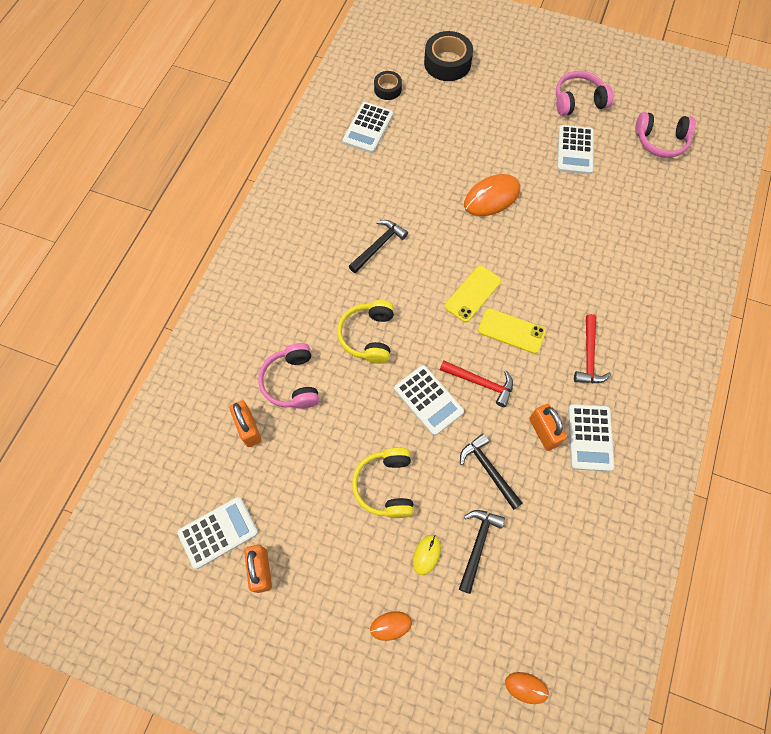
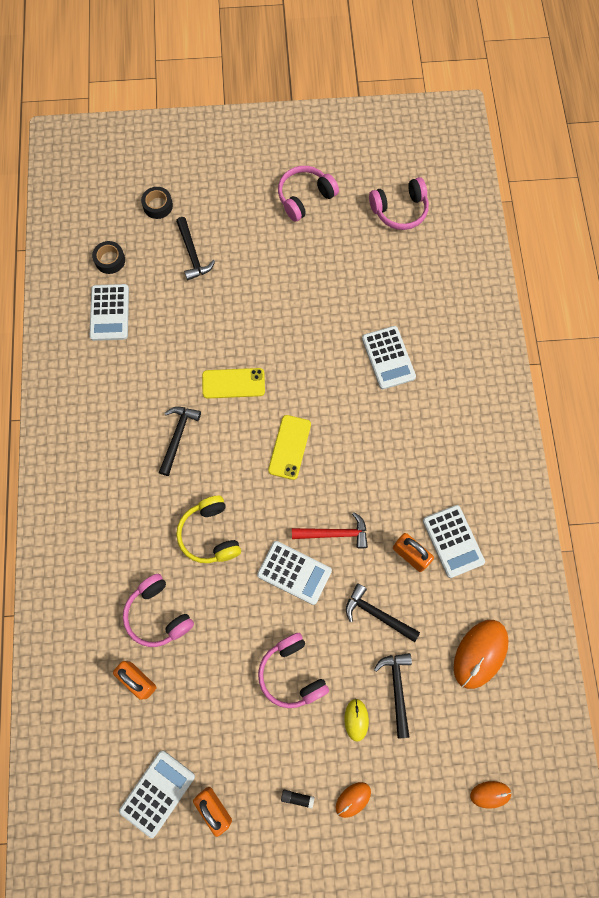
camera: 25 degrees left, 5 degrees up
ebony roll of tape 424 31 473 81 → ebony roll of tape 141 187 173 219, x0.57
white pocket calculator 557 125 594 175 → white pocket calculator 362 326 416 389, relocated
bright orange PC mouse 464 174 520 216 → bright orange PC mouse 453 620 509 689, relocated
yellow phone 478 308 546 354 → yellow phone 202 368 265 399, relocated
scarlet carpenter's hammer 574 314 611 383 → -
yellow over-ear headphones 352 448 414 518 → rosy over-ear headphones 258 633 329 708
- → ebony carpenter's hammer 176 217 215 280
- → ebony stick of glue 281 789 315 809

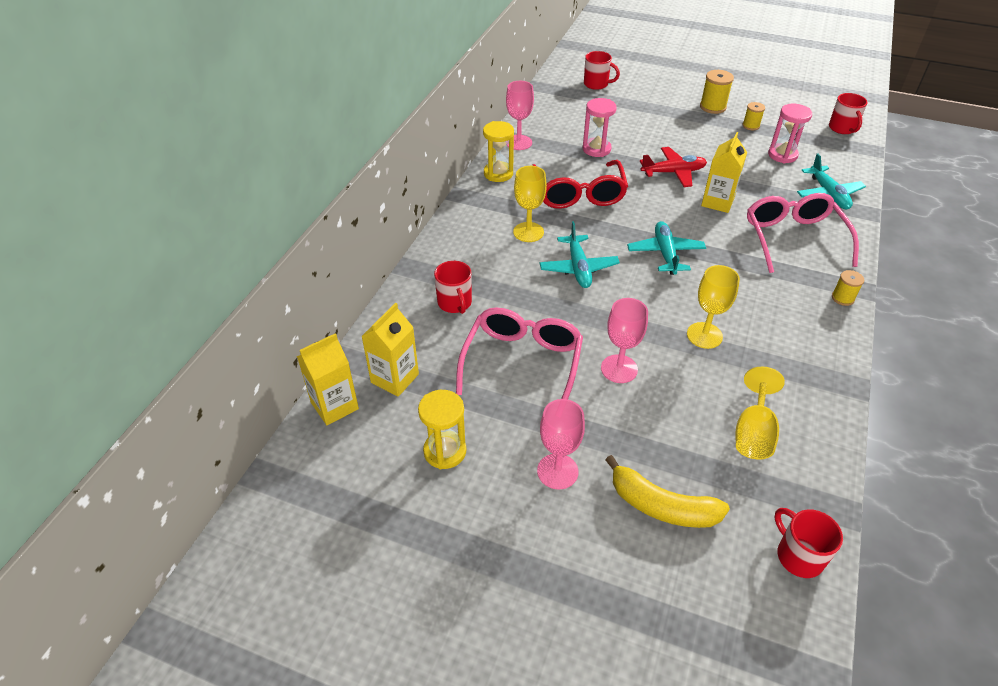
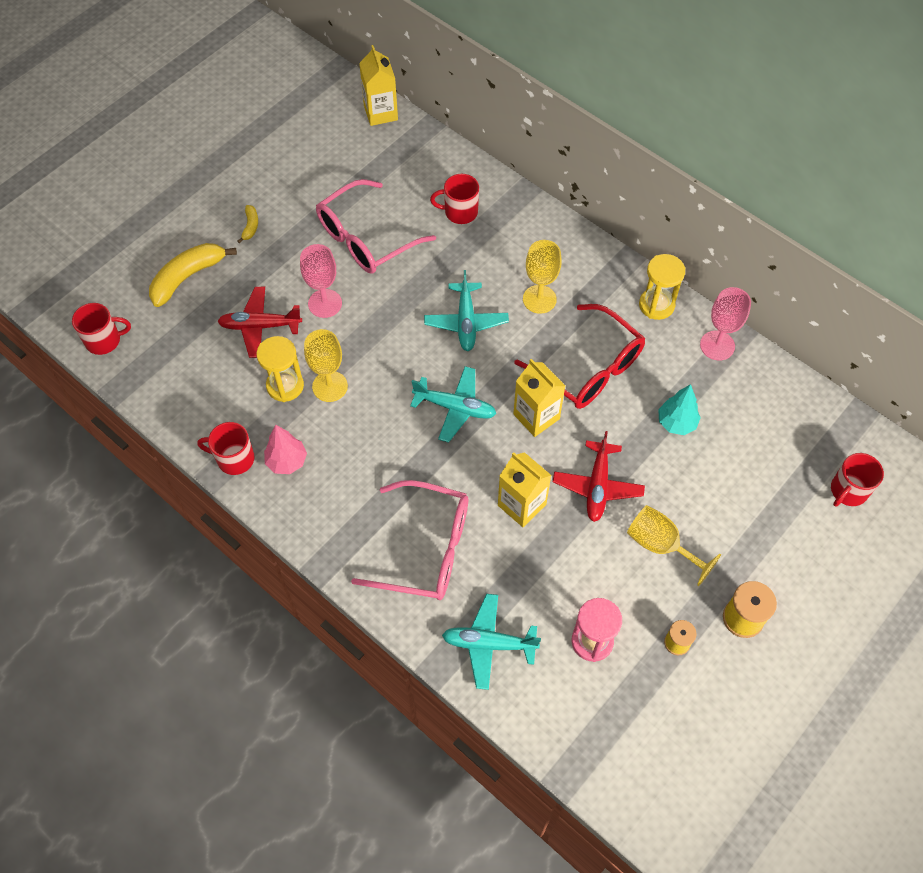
camera: 110 degrees right, 15 degrees up
scarlet coffee mug 829 93 867 134 → scarlet coffee mug 197 422 254 475, relocated
rosy sand timer 583 98 617 157 → turquoise tree 658 384 701 435
scarlet eyeglasses 532 160 628 209 → scarlet eyeglasses 514 304 645 409, 150 degrees counterclockwise
turquoise aeroplane 540 221 620 288 → turquoise aeroplane 424 270 509 351, 105 degrees counterclockwise
yellow bobbin 832 270 864 306 → -
yellow milk carton 361 303 419 397 → yellow milk carton 513 359 565 437, relocated
rosy eyeglasses 456 307 583 399 → rosy eyeglasses 316 179 436 274, 105 degrees clockwise
yellow chalice 736 366 785 459 → yellow chalice 627 505 721 586, relocated
yellow sand timer 418 390 466 469 → yellow sand timer 257 336 304 402, relocated
rosy chalice 537 399 585 490 → yellow banana 238 205 258 243
- → scarlet aeroplane 217 287 302 358
- → rosy tree 264 425 307 474

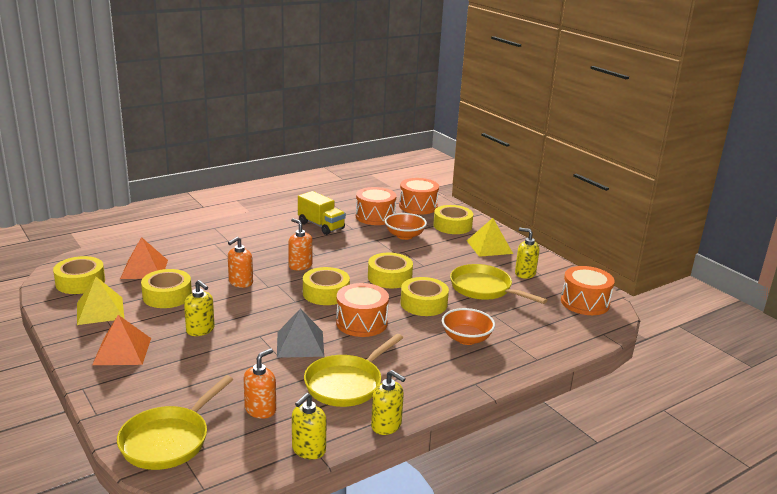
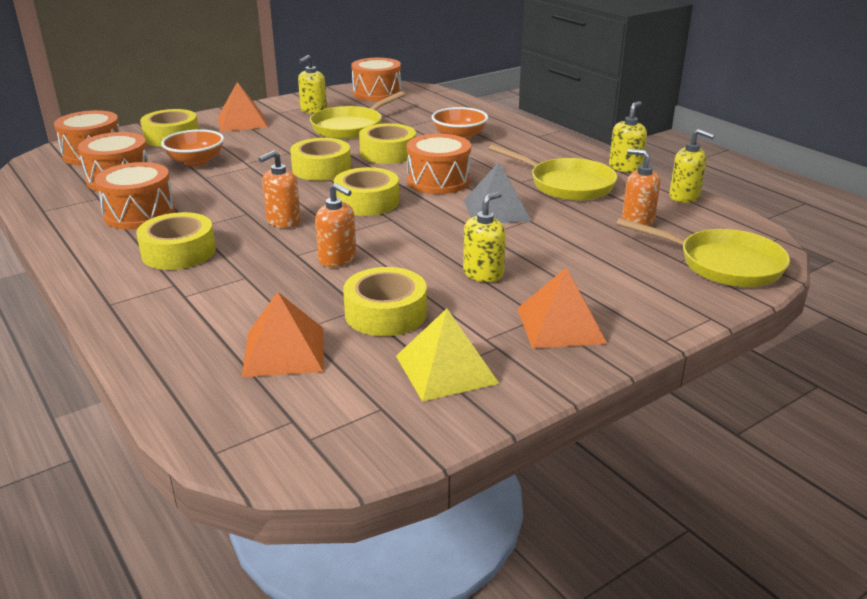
camera: 90 degrees left, 5 degrees up
yellow truck 298 191 346 235 → bright orange drum 95 162 175 229
yellow solid pyramid 467 218 513 257 → bright orange solid pyramid 218 82 267 132
yellow roll of tape 53 256 105 294 → yellow roll of tape 136 212 216 270, relocated

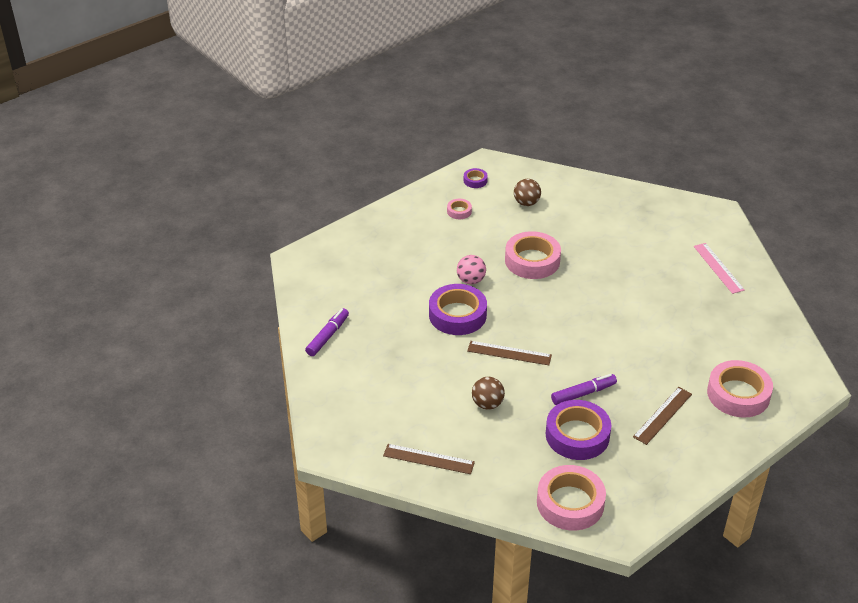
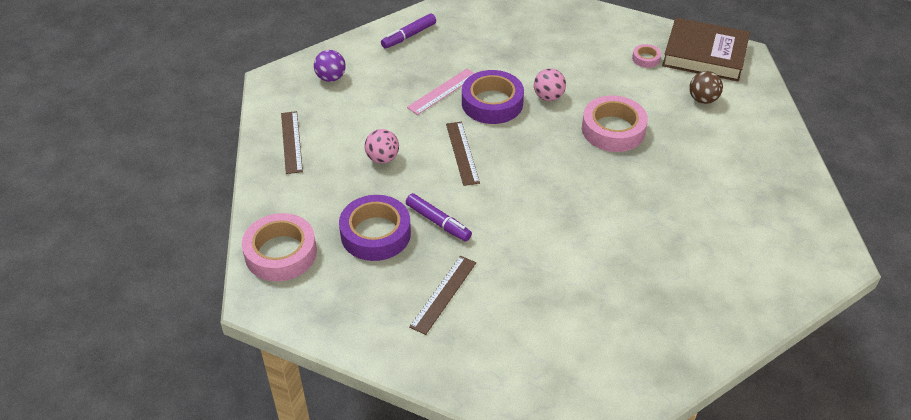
camera: 65 degrees right, 5 degrees up
royal purple roll of tape 464 168 488 188 → brown hardcover 662 18 750 82
rosy straightedge 694 243 745 294 → rosy straightedge 407 69 475 115, relocated
royal purple marker 305 308 349 356 → royal purple marker 381 13 436 48, 135 degrees clockwise
rosy roll of tape 707 360 773 418 → -
brown sphere 472 377 505 410 → rosy sphere 365 129 399 164
brown straightedge 633 387 692 445 → brown straightedge 409 256 476 335, 75 degrees counterclockwise
- → royal purple sphere 314 50 346 82

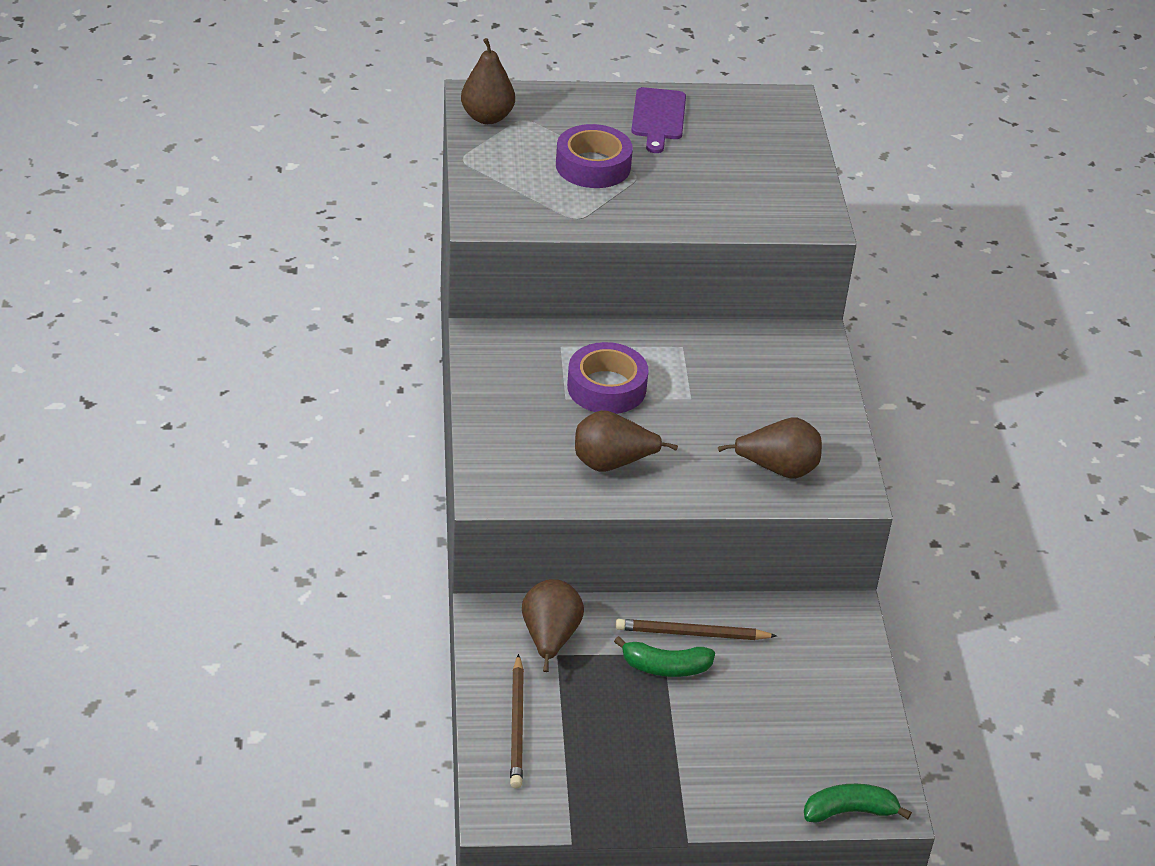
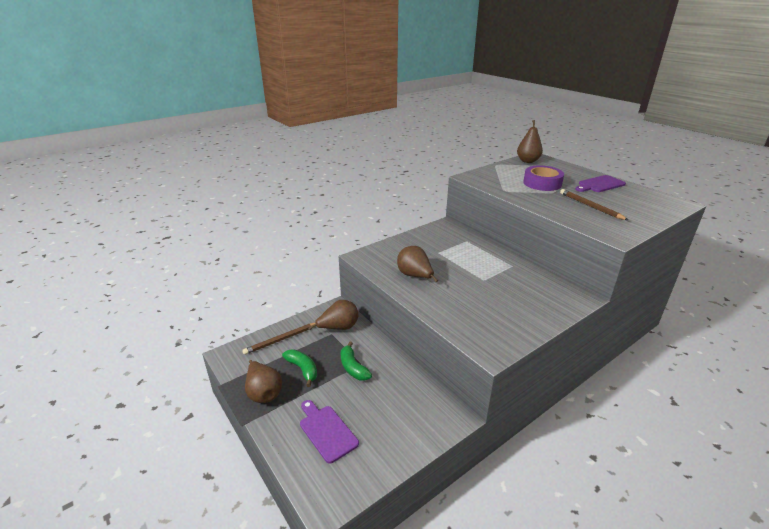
camera: 60 degrees right, 10 degrees down
royal purple roll of tape 567 342 648 414 → -
brown toy pear 718 418 822 479 → brown toy pear 245 360 282 403, relocated
brown wooden pencil 616 619 777 640 → brown wooden pencil 560 189 628 220, relocated
leaf-green banana 804 784 912 823 → leaf-green banana 282 349 317 387, relocated
- → royal purple chopping board 300 400 359 464

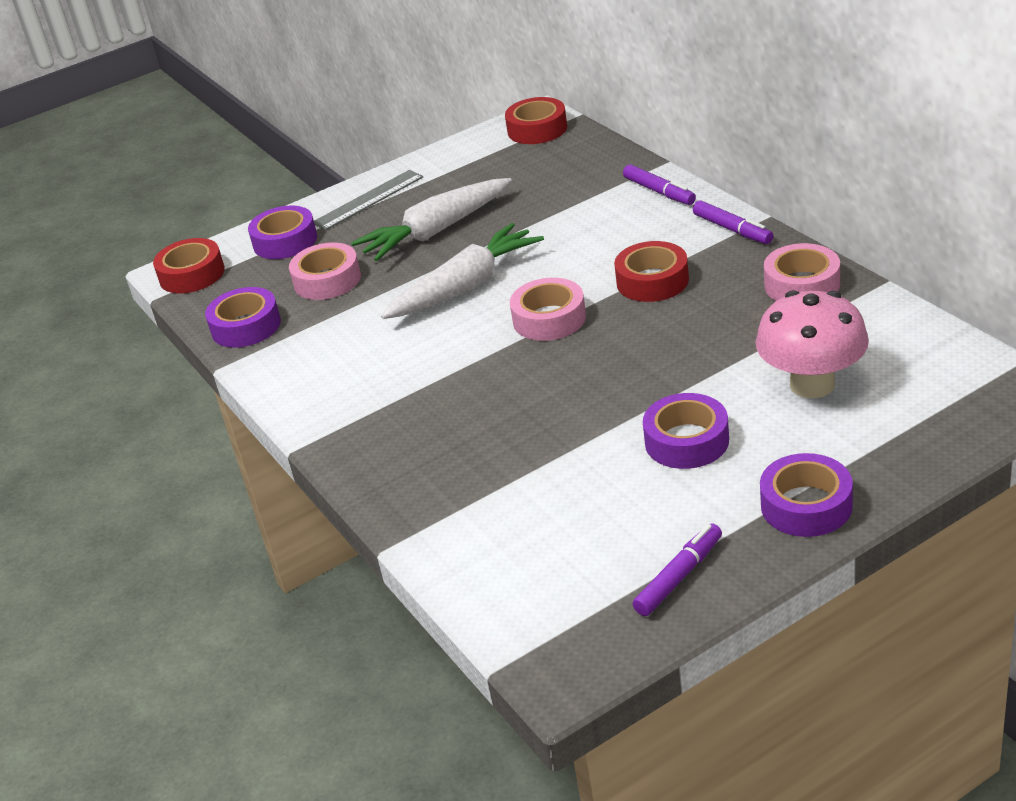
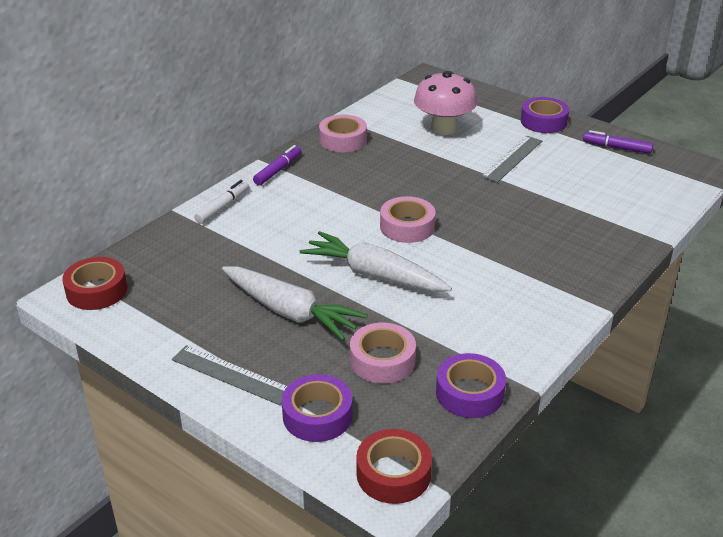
camera: 115 degrees left, 0 degrees up
royal purple marker 623 164 696 205 → white marker 194 180 249 224
scarlet roll of tape 614 241 689 302 → -
royal purple roll of tape 643 393 729 469 → grey straightedge 481 136 542 183

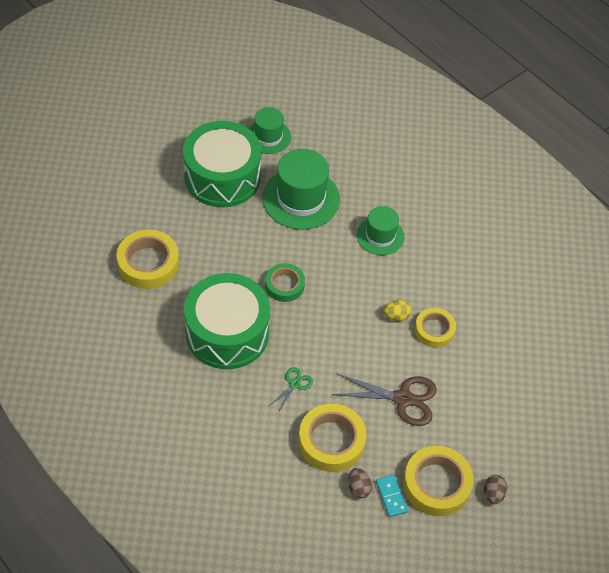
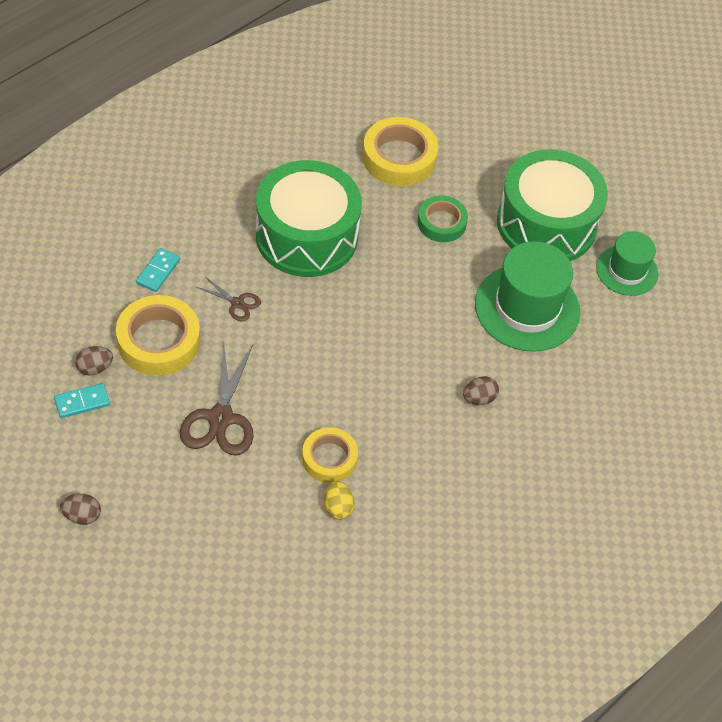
camera: 85 degrees right, 0 degrees up
leaf-green hat 357 206 404 255 → brown toy egg 463 376 499 405
leaf-green roll of tape 265 263 305 302 → leaf-green roll of tape 417 196 468 242, relocated
yellow toy egg 383 300 411 321 → yellow toy egg 324 481 354 520, relocated
leaf-green scissors 269 367 313 413 → brown scissors 197 277 261 321
yellow roll of tape 403 446 474 516 → -
- → turquoise domino 136 248 180 292

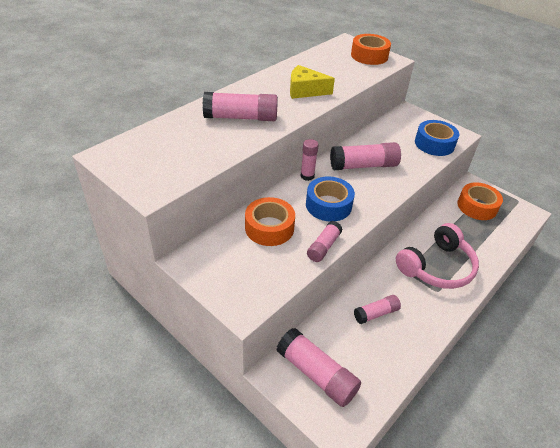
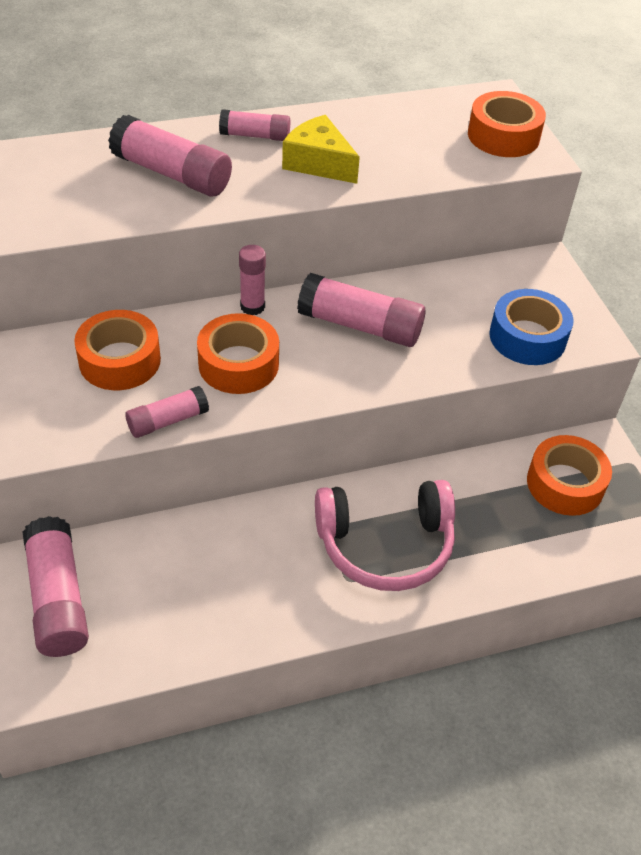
camera: 30 degrees right, 5 degrees up
blue roll of tape 306 176 355 221 → bright orange roll of tape 197 313 279 394
rosy stick of glue 354 295 401 324 → rosy stick of glue 219 109 290 141, relocated

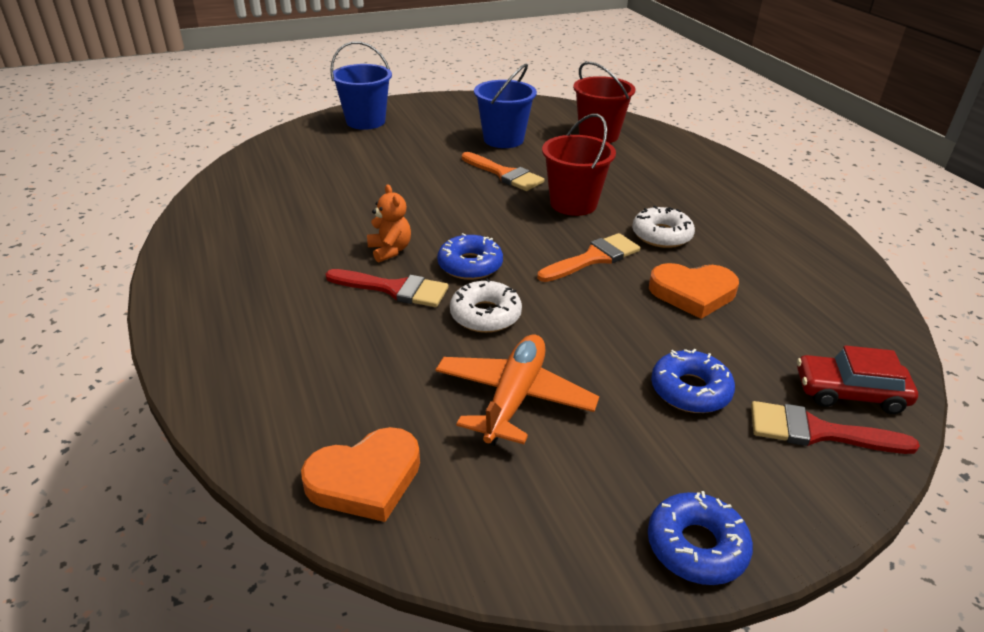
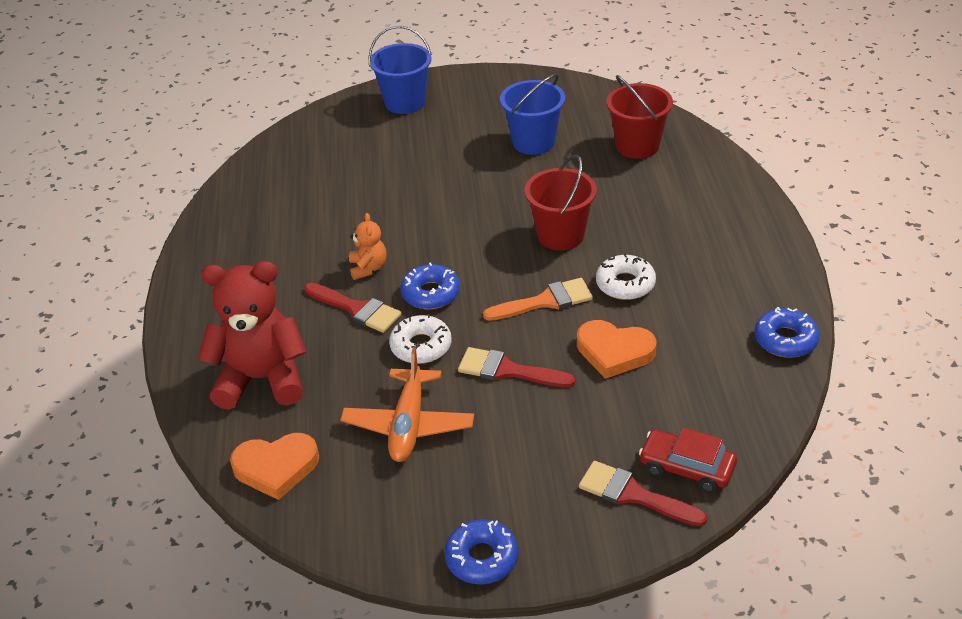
camera: 20 degrees right, 5 degrees up
bright orange brush 462 152 544 191 → -
bright orange aeroplane 436 334 599 446 → bright orange aeroplane 340 347 474 462, 150 degrees clockwise
blue donut 651 349 735 413 → blue donut 755 307 820 358, relocated
- → scarlet stuffed bear 198 261 307 410
- → scarlet brush 458 347 576 387

